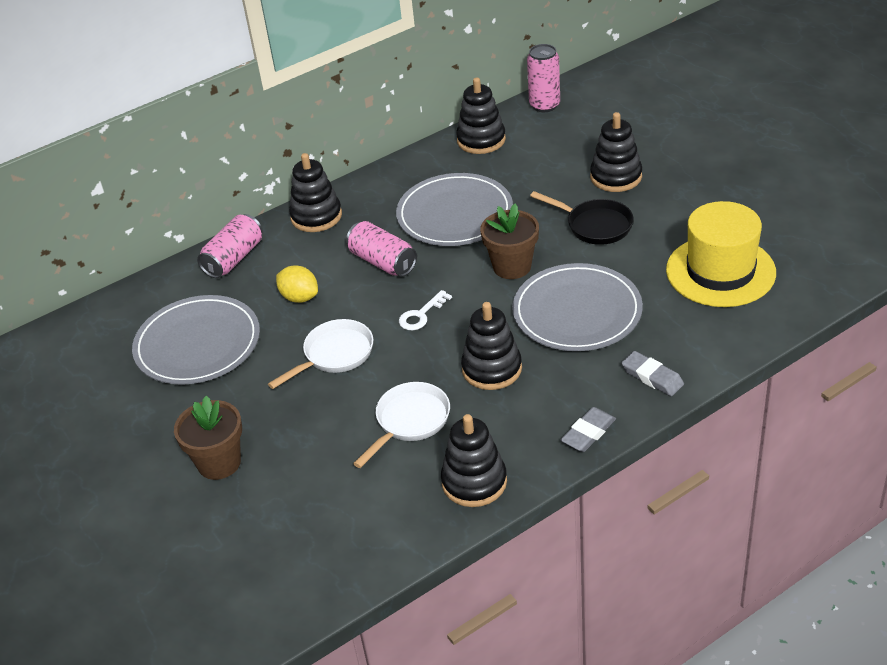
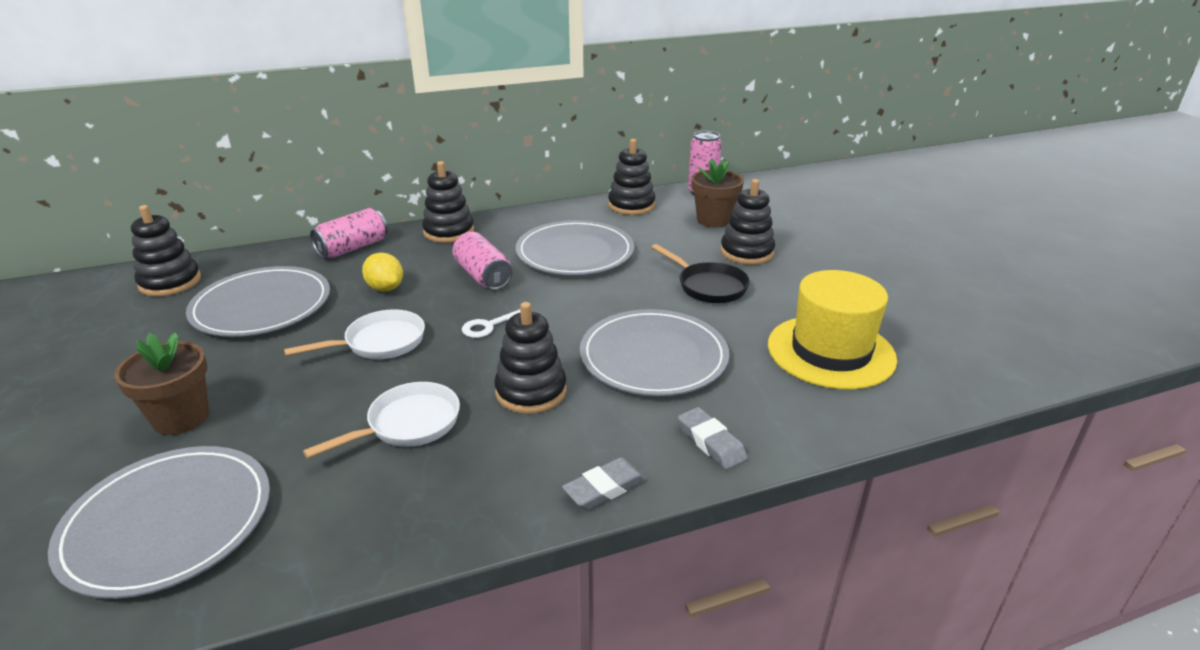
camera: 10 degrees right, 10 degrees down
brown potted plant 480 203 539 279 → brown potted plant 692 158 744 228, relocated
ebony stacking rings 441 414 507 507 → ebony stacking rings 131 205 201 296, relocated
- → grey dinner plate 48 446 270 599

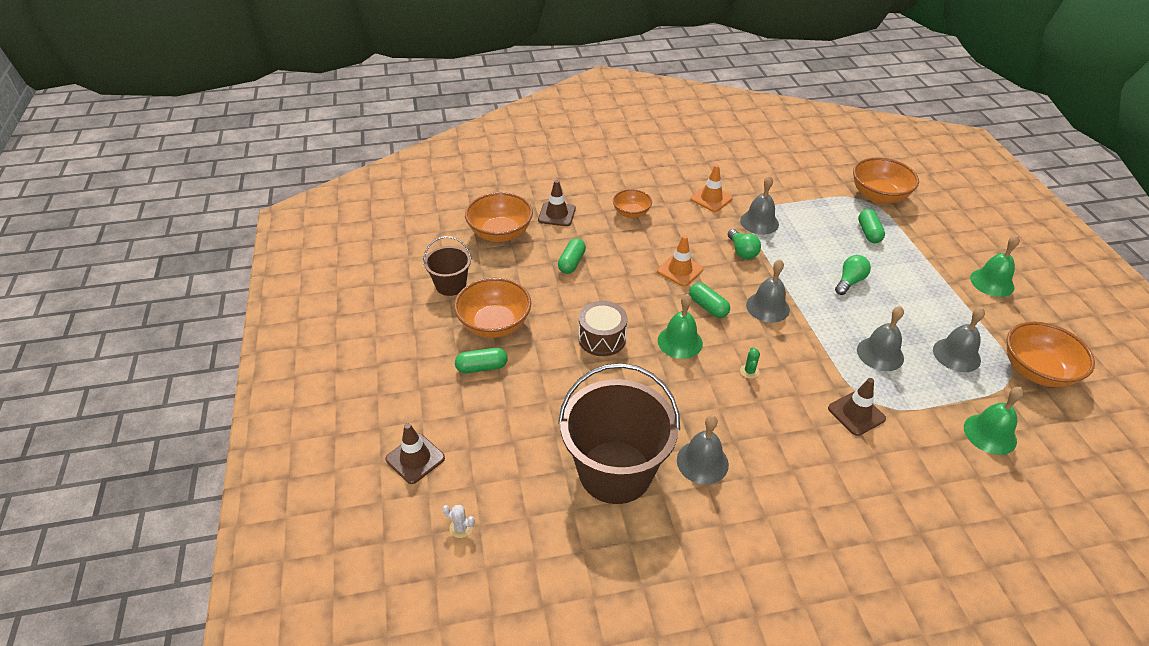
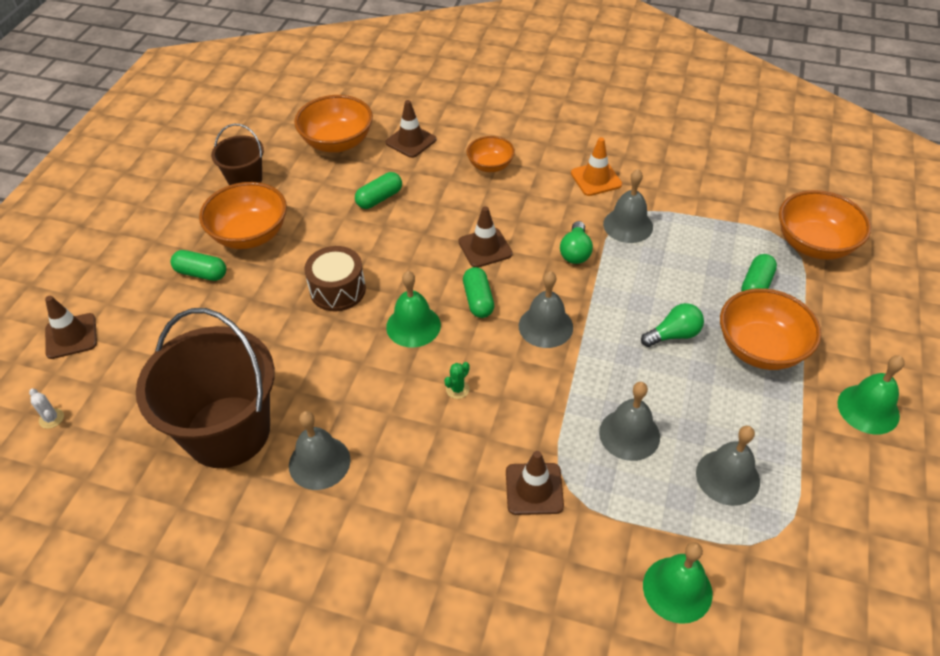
camera: 30 degrees right, 5 degrees up
bright orange traffic cone 657 235 703 286 → brown traffic cone 458 206 513 268
bright orange serving bowl 1007 322 1095 387 → bright orange serving bowl 720 288 821 370, relocated

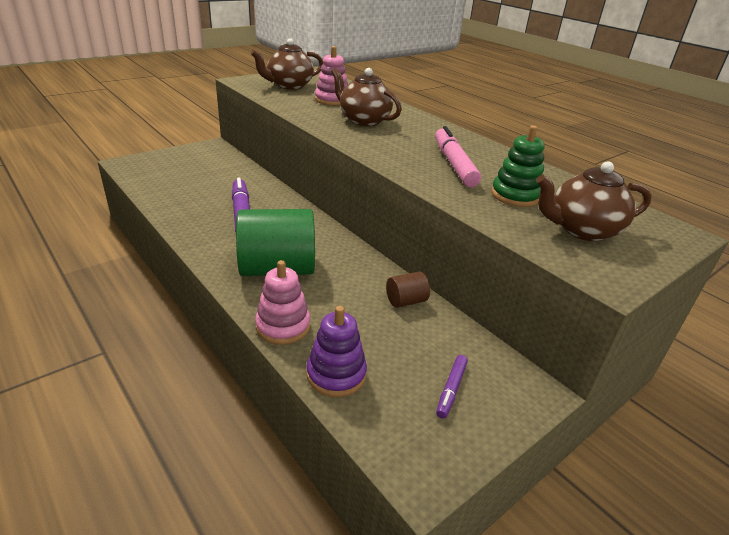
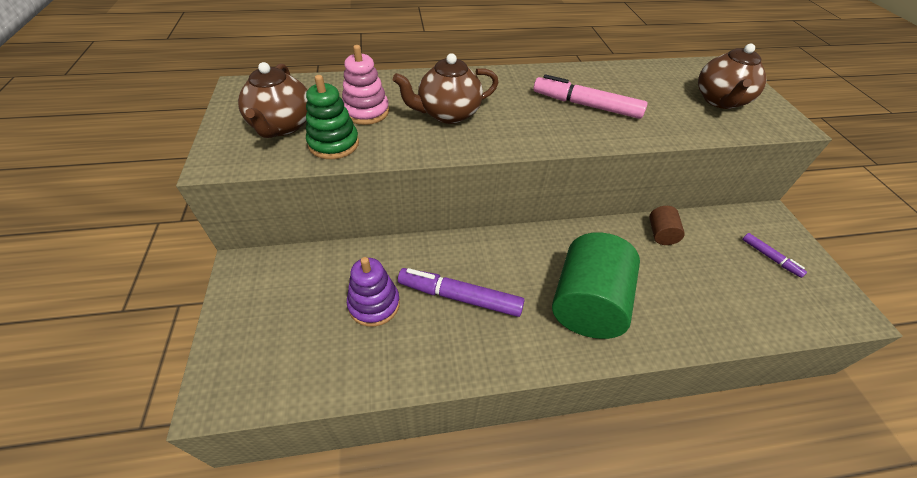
camera: 60 degrees left, 15 degrees up
leaf-green stacking rings 491 125 545 207 → leaf-green stacking rings 306 75 359 159, relocated
rosy stacking rings 255 260 310 345 → -
royal purple stacking rings 307 306 367 397 → royal purple stacking rings 347 257 400 327, relocated

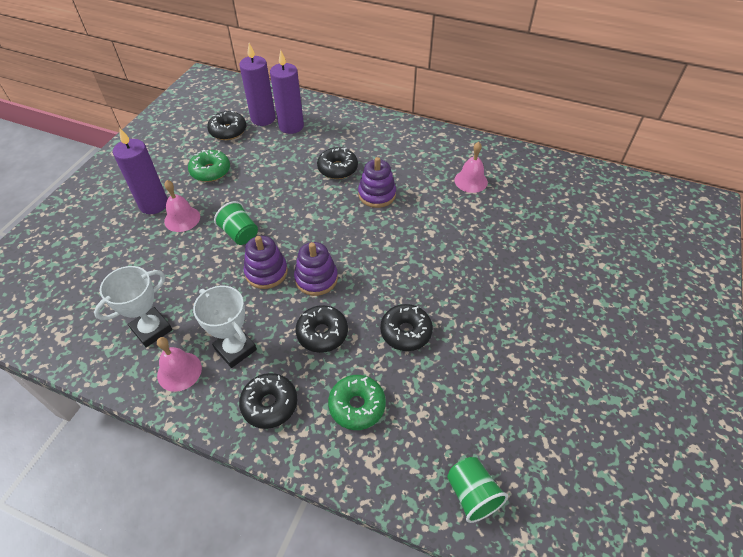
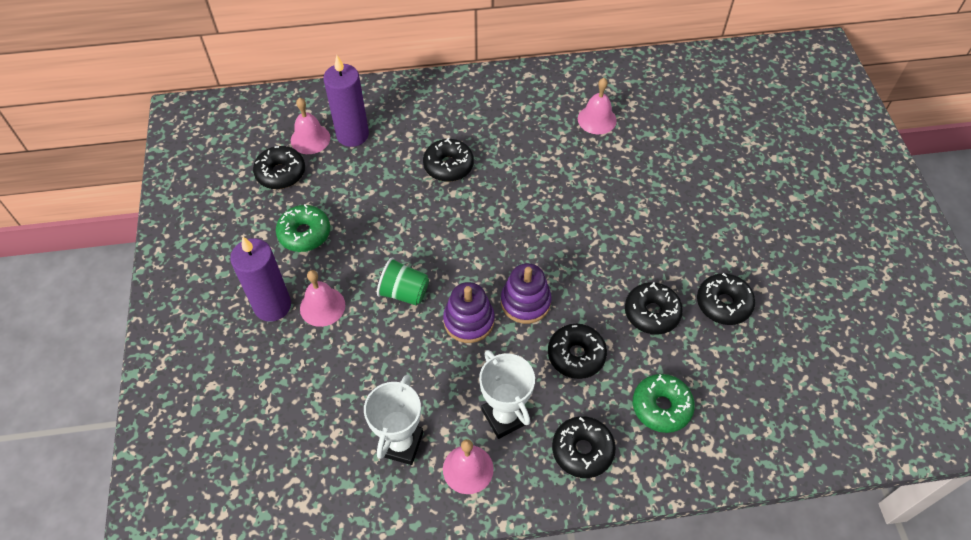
camera: 30 degrees left, 5 degrees up
royal purple pillar candle 239 43 276 126 → rosy school bell 291 98 330 154
royal purple stacking rings 358 157 396 208 → -
white prize cup 193 286 257 368 → white prize cup 479 350 535 439, 45 degrees clockwise
leaf-green tumbler 447 457 508 523 → -
- → ebony donut 697 273 755 325

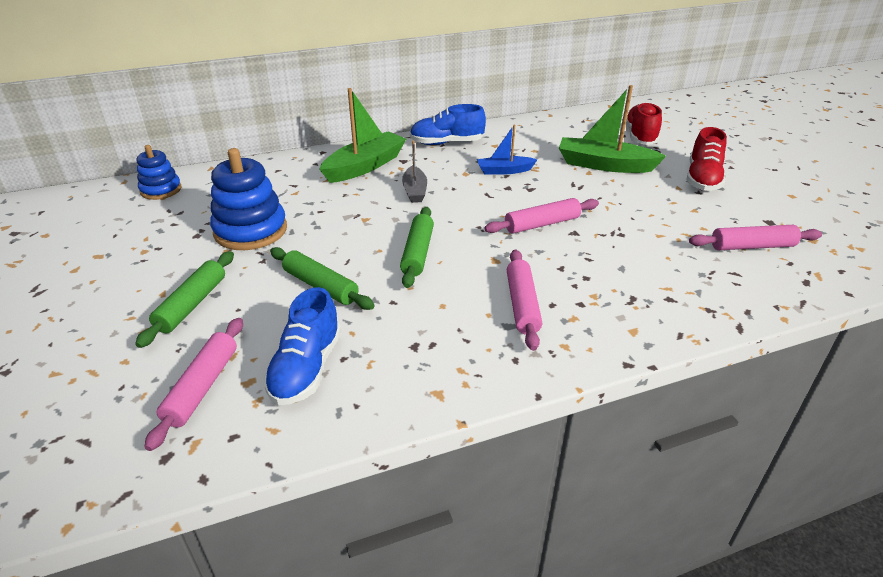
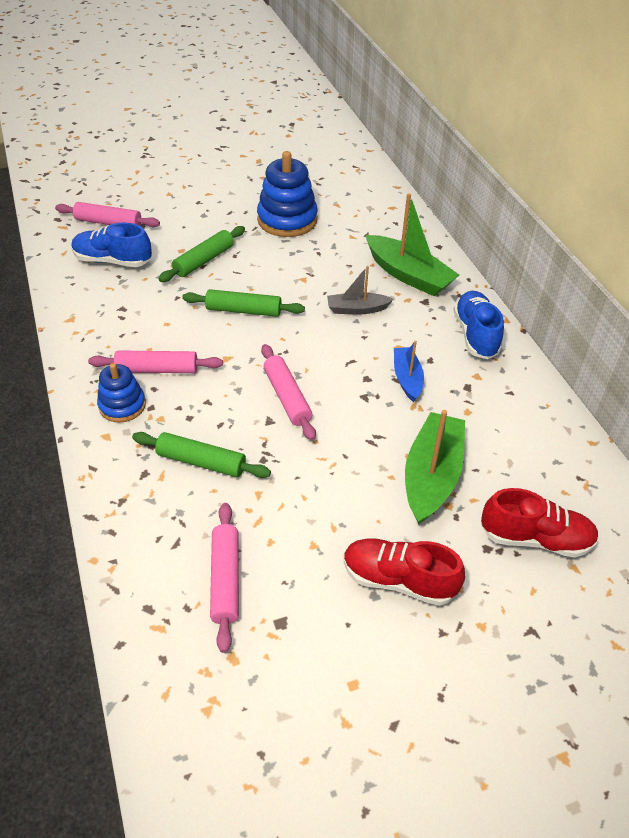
camera: 90 degrees right, 10 degrees up
blue stacking rings 137 145 182 200 → blue stacking rings 97 363 146 423, relocated
leaf-green rolling pin 135 251 234 348 → leaf-green rolling pin 132 432 271 478, relocated

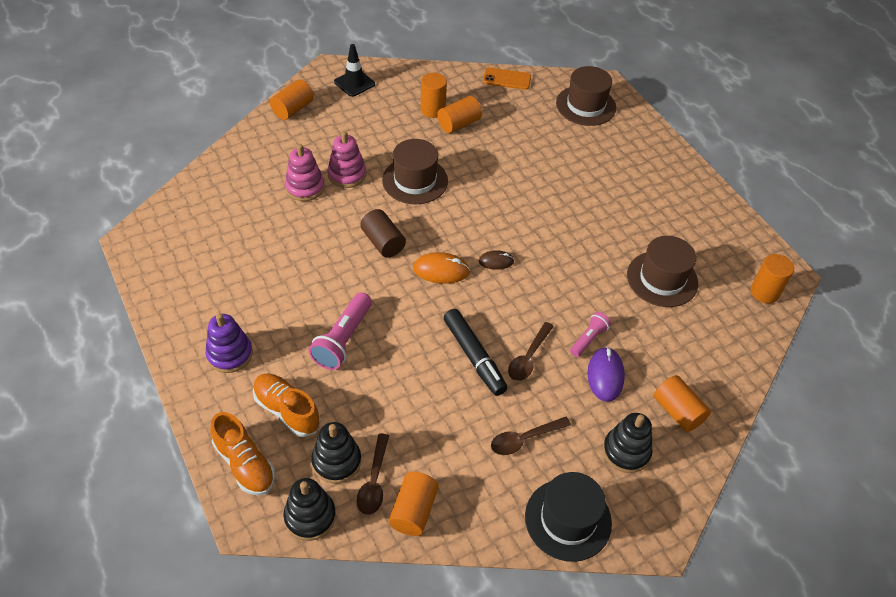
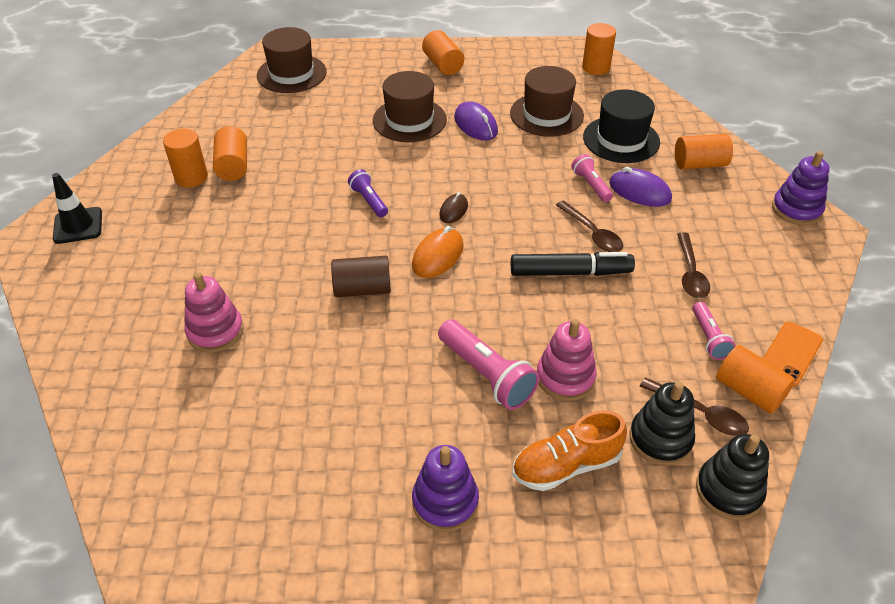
camera: 60 degrees left, 5 degrees down
bright orange phone 483 67 531 90 → bright orange phone 763 321 823 387, relocated
bright orange solid cylinder 270 79 314 120 → bright orange solid cylinder 422 30 464 75, relocated
rosy stacking rings 327 131 366 188 → rosy stacking rings 537 319 597 401, relocated
brown hat 382 139 448 204 → brown hat 373 71 447 142, relocated
bright orange sneaker 210 412 275 496 → -
ebony stacking rings 603 413 653 473 → -
ebony hat 525 472 612 562 → ebony hat 583 89 660 163, relocated
- → royal purple PC mouse 454 101 498 141
- → royal purple stacking rings 772 151 830 225
- → royal purple torch 348 169 388 217
- → rosy torch 692 302 736 360

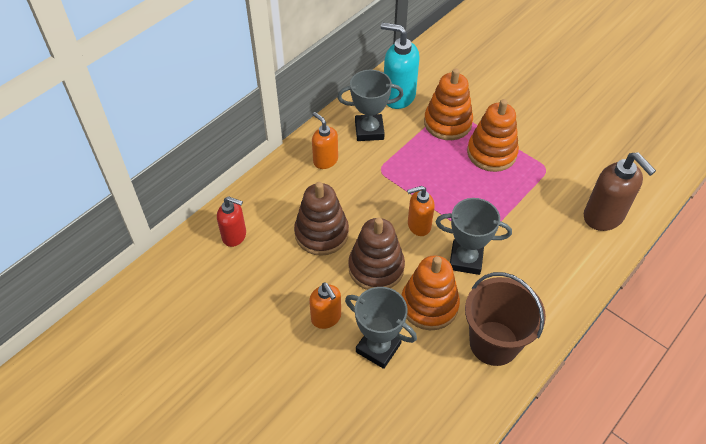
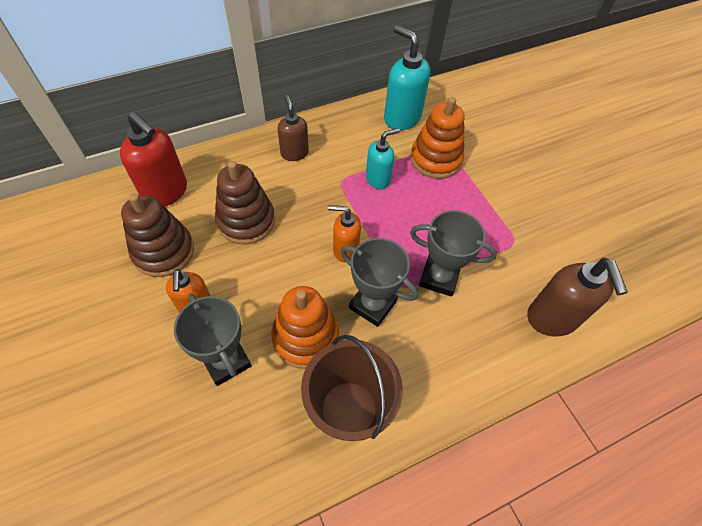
camera: 20 degrees right, 5 degrees up
grey prize cup 337 70 404 141 → grey prize cup 410 210 497 297, relocated
bright orange stacking rings 467 99 519 172 → -
bright orange pump bottle 312 112 338 169 → brown pump bottle 277 95 309 161
scarlet pump bottle 217 196 246 247 → scarlet pump bottle 120 112 187 207, x1.58
brown stacking rings 348 218 405 290 → brown stacking rings 121 193 194 277, relocated
- → turquoise pump bottle 366 128 400 189

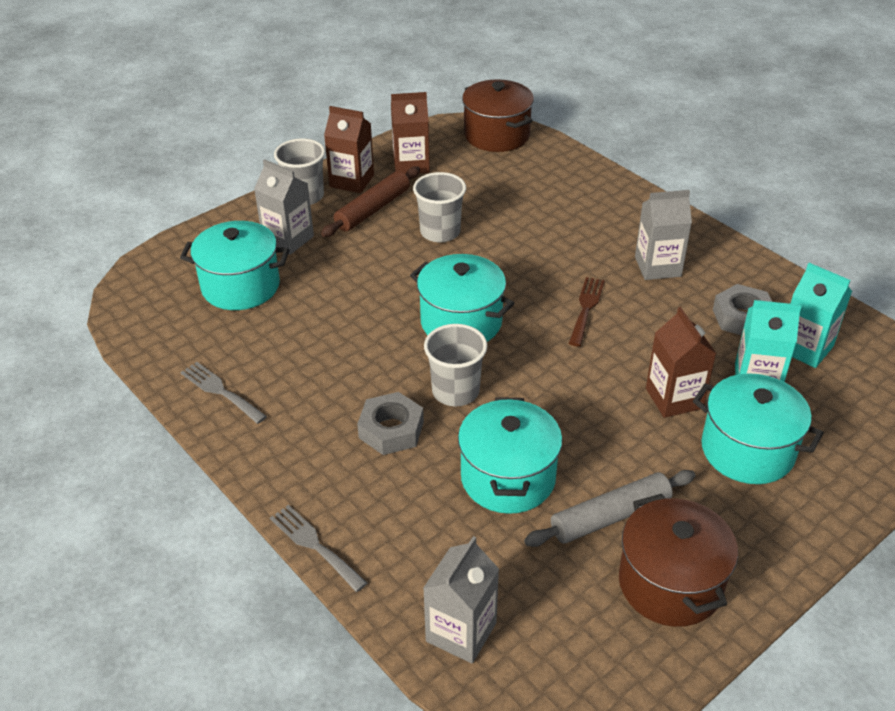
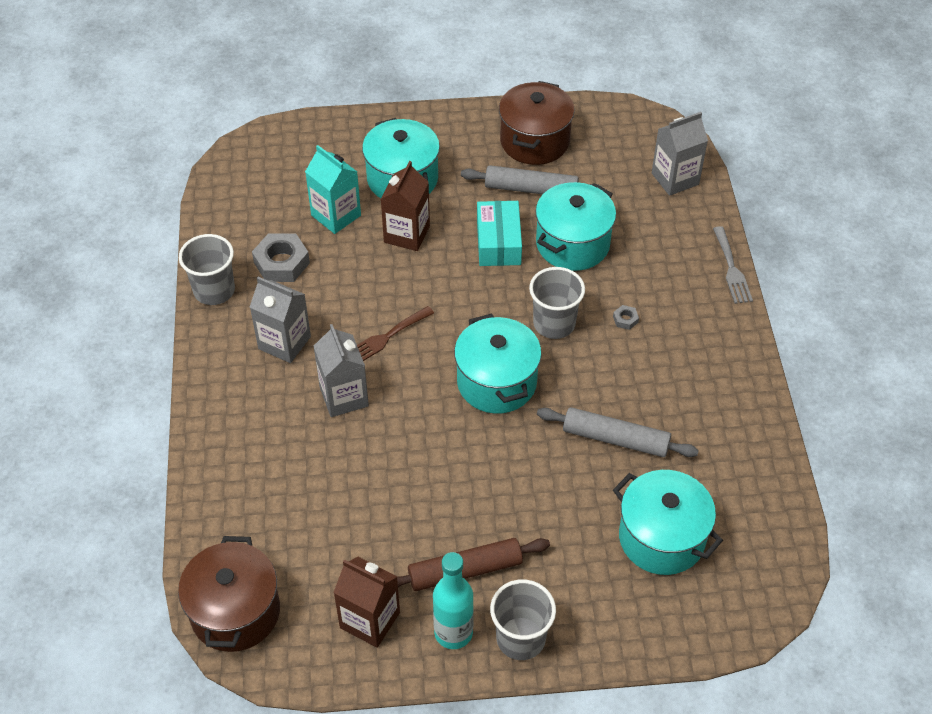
camera: 145 degrees left, 10 degrees up
brown milk carton 324 106 374 193 → turquoise bottle 433 552 474 649
grey milk carton 254 159 314 255 → grey milk carton 314 324 369 417, relocated
grey tumbler 413 172 466 242 → grey tumbler 179 234 235 305, relocated
turquoise milk carton 791 263 852 368 → -
grey dinner fork 180 362 267 424 → -
grey hex nut 357 392 424 455 → grey hex nut 613 305 639 330, x0.45
- → turquoise package 477 201 522 266
- → grey rolling pin 537 407 699 457

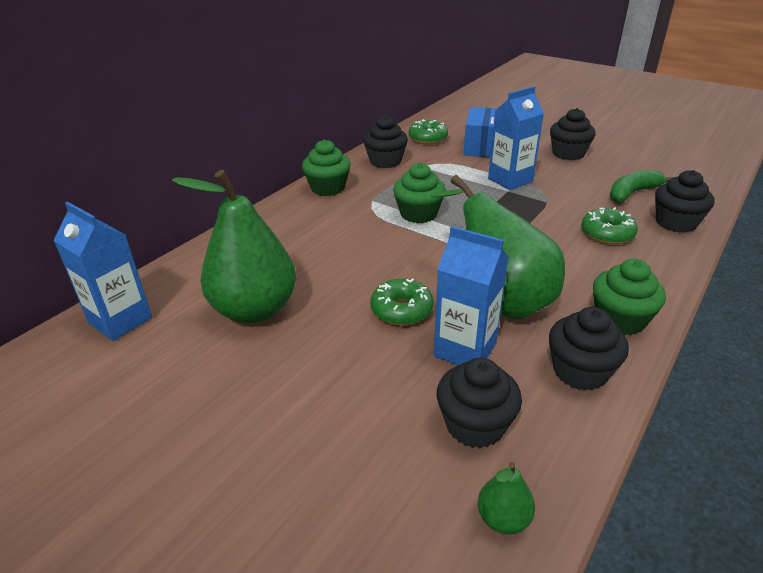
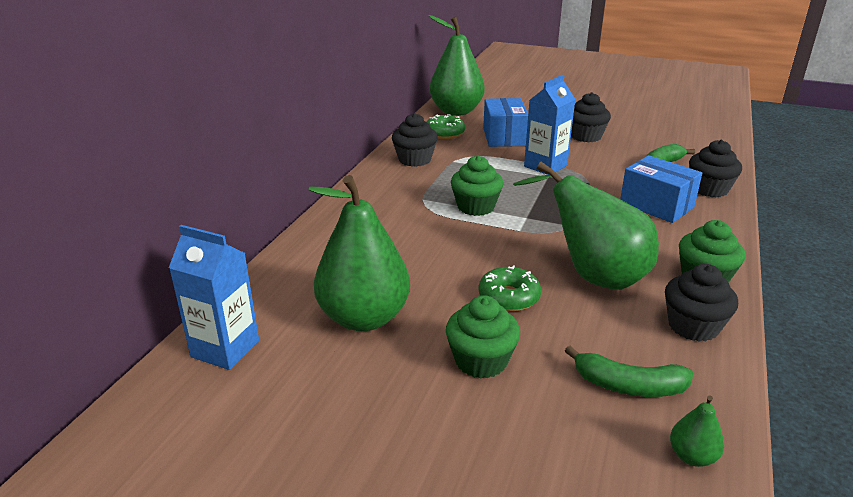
camera: 15 degrees left, 5 degrees down
leaf-green fairy cake 302 140 351 196 → leaf-green fairy cake 446 295 520 378, relocated
leaf-green donut 581 207 638 244 → blue package 620 155 702 223
blue milk carton 434 226 509 365 → -
ebony fairy cake 437 357 522 449 → leaf-green banana 565 346 693 397
- → leaf-green toy pear 429 15 485 116

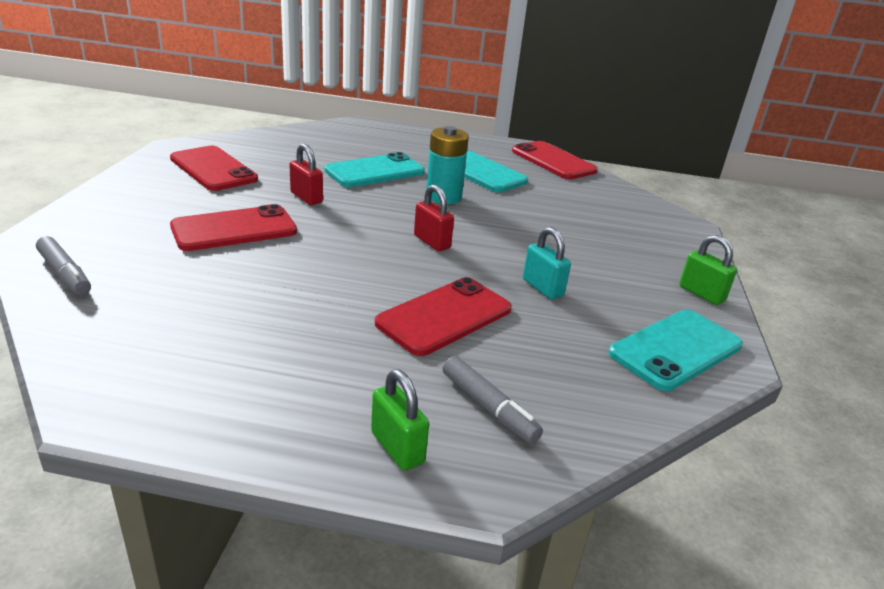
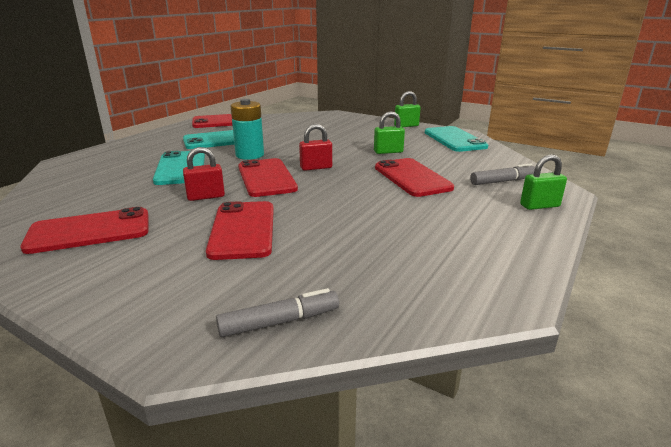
camera: 65 degrees left, 5 degrees down
turquoise padlock 523 227 571 299 → leaf-green padlock 374 111 405 154
- → scarlet phone 238 158 298 197

